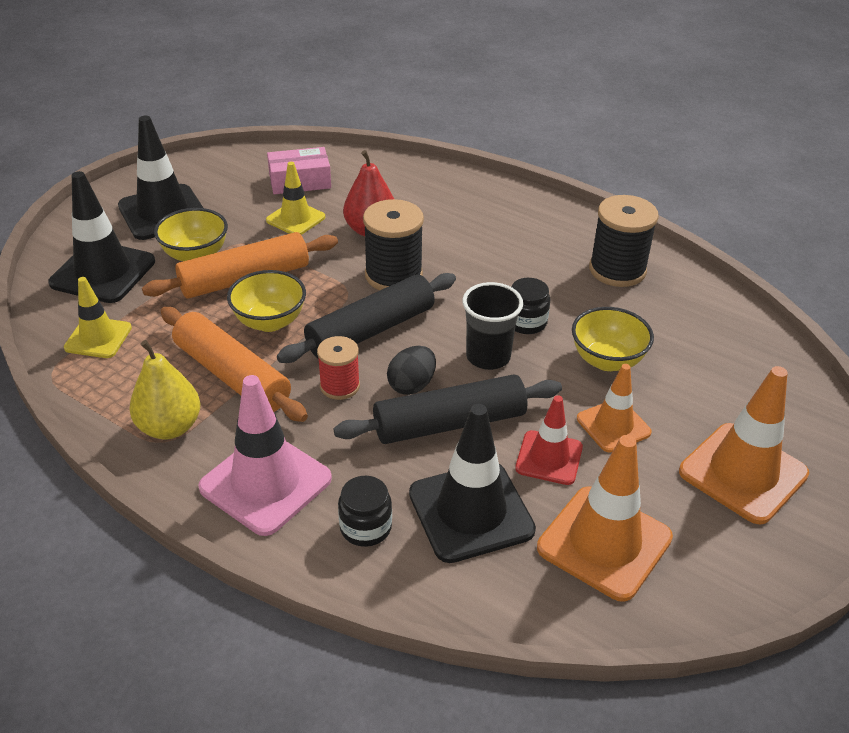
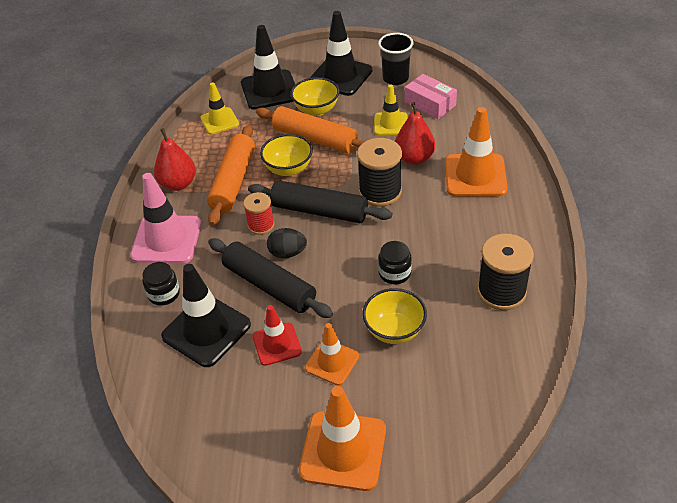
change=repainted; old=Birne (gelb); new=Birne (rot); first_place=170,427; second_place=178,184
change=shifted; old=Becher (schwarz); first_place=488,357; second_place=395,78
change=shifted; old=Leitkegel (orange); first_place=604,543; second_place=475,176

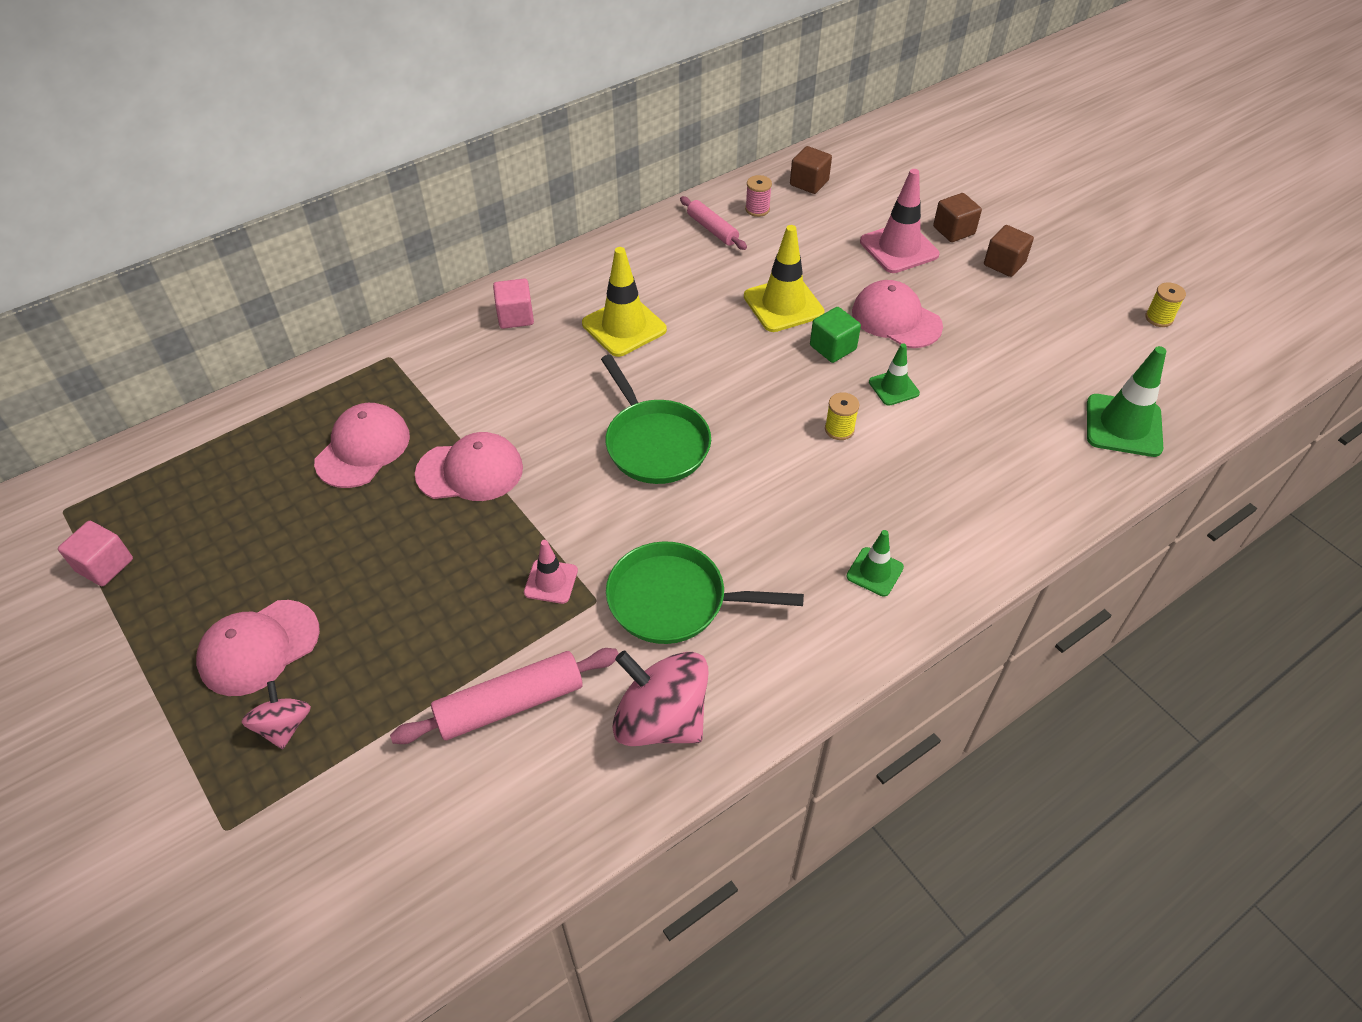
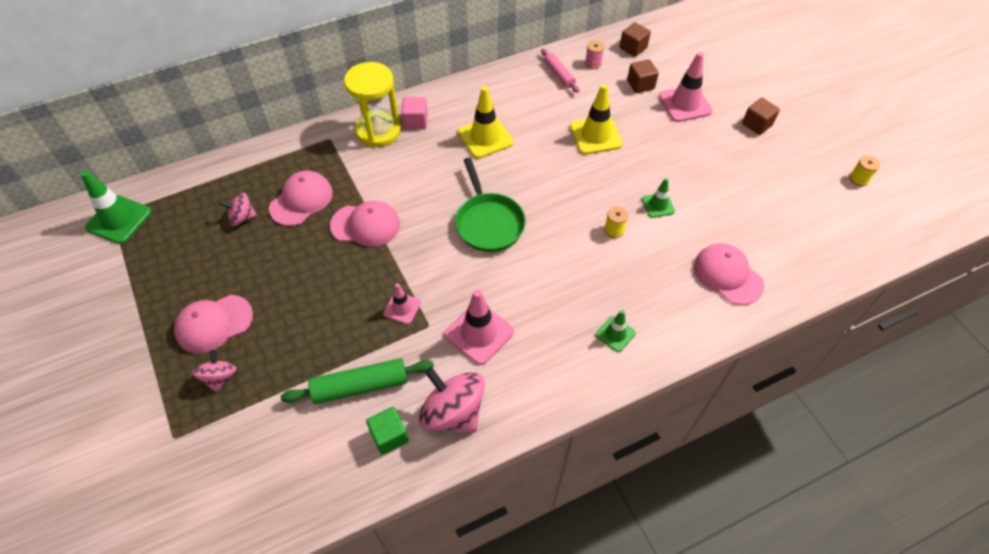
change=shifted; old=Leitkegel (grün); first_place=1123,426; second_place=119,219
change=new; new=Kreisel (rosa); second_place=242,218
change=repainted; old=Nudelholz (rosa); new=Nudelholz (grün); first_place=510,704; second_place=360,386
change=new; new=Sanduhr (gelb); second_place=378,131
change=shifted; old=Kubus (grün); first_place=833,347; second_place=389,436
change=swapped; old=Pfanne (grün); new=Leitkegel (rosa); first_place=675,600; second_place=479,333
change=shifted; old=Kubus (braun); first_place=953,230; second_place=640,85
change=shifted; old=Kappe (rosa); first_place=896,319; second_place=727,275
change=gone; old=Kubus (rosa); first_place=105,565

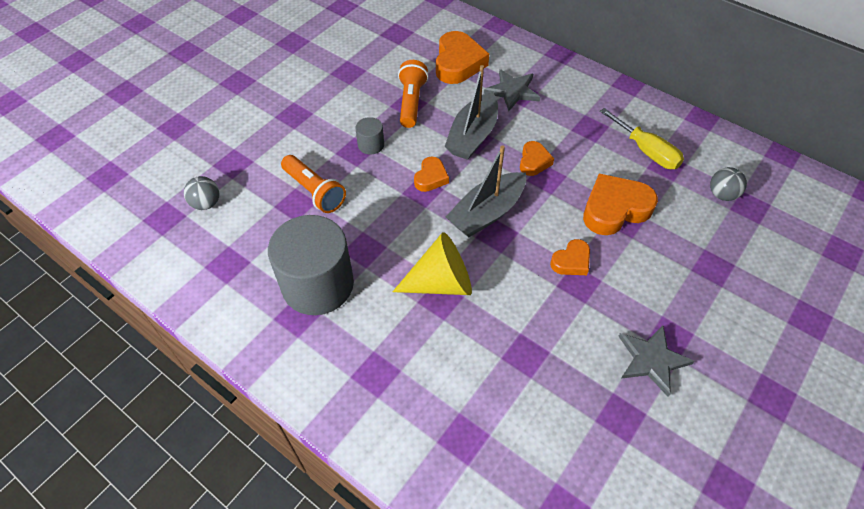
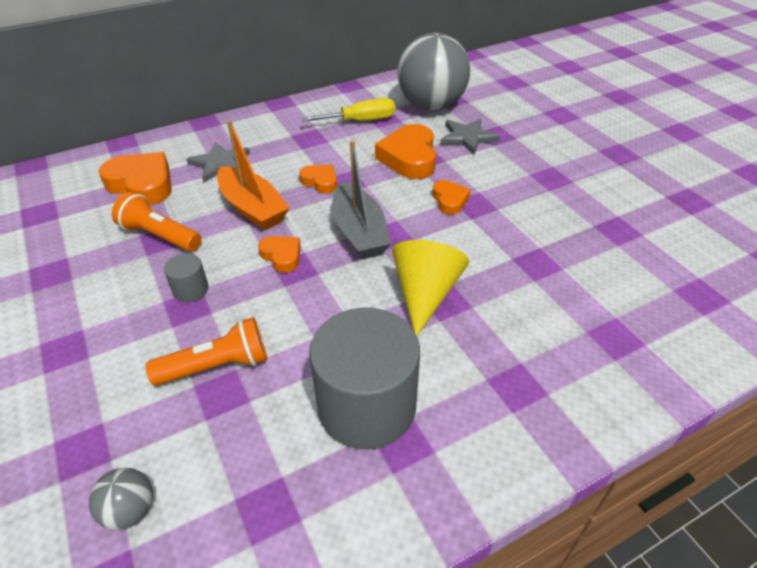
change=repainted; old=Boot (grau); new=Boot (orange); first_place=473,136; second_place=252,208
change=scaled; old=Ball (grau); first_place=722,194; second_place=431,106; factor=2.46
change=shifted; old=Stern (grau); first_place=651,360; second_place=467,137

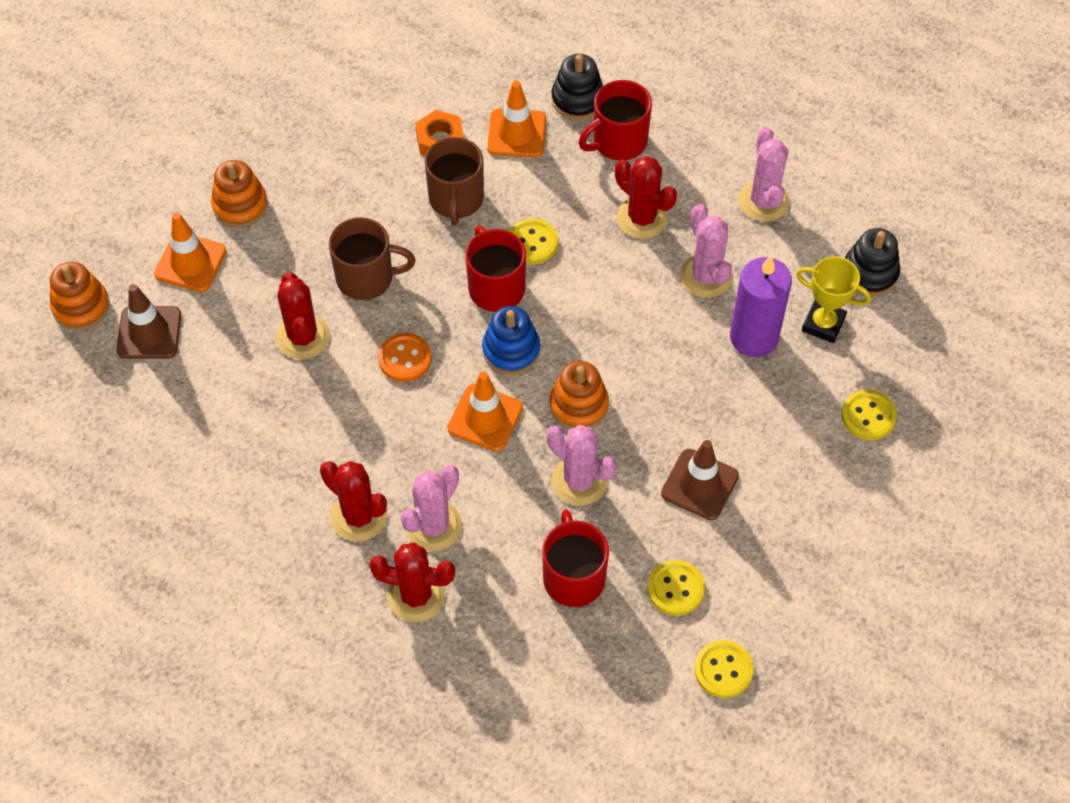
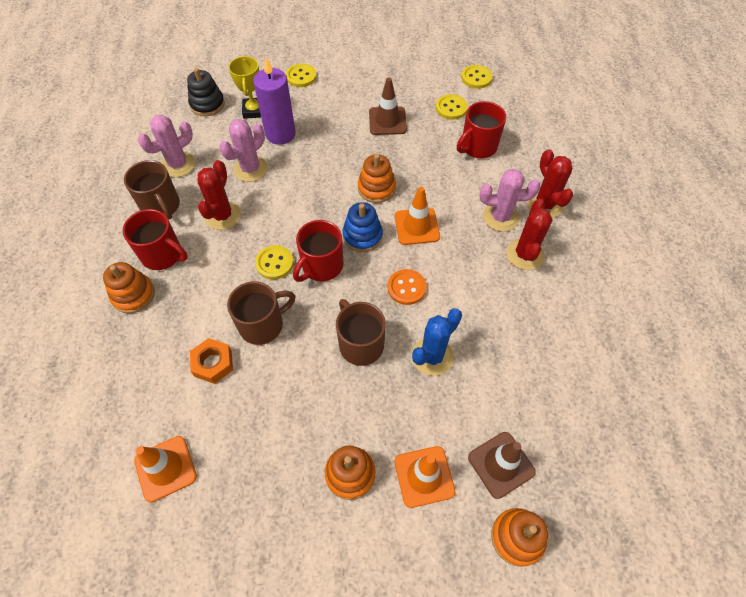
change=repainted; old=Stapelspielzeug (schwarz); new=Stapelspielzeug (orange); first_place=577,99; second_place=133,295
change=new; new=Tasse (braun); second_place=161,206
change=shifted; old=Leitkegel (orange); first_place=516,133; second_place=165,468
change=repainted; old=Kaktus (rot); new=Kaktus (blau); first_place=303,337; second_place=432,356
change=gone; old=Kaktus (rosa); first_place=579,481

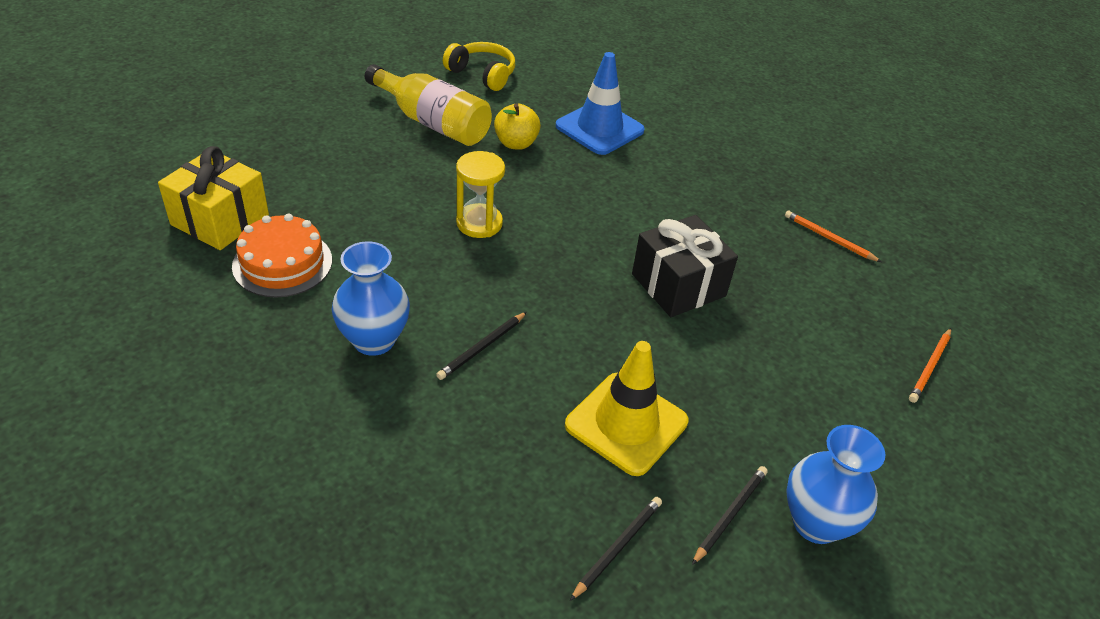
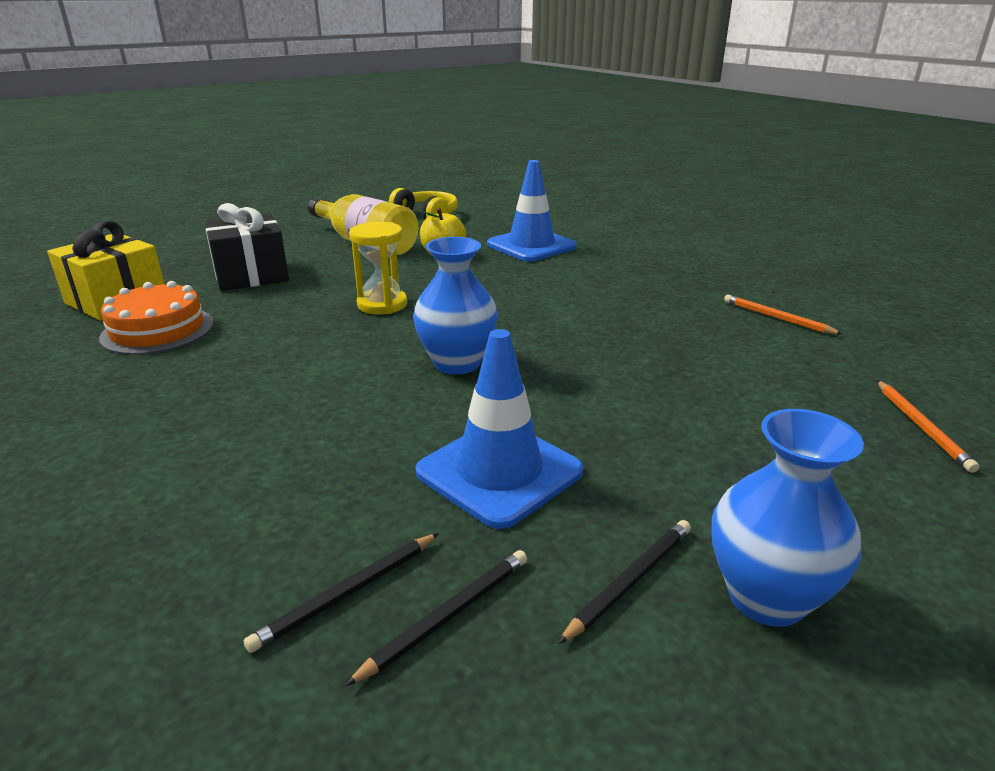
change=shifted; old=Geschenk (schwarz); first_place=678,285; second_place=251,275
change=shifted; old=Bleistift (schwarz); first_place=482,348; second_place=347,593
change=shifted; old=Vase (blau); first_place=374,340; second_place=457,363
change=repainted; old=Leitkegel (gelb); new=Leitkegel (blau); first_place=626,423; second_place=499,472
change=rotated; old=Bleistift (orange); first_place=930,367; second_place=921,427; degrees=-45

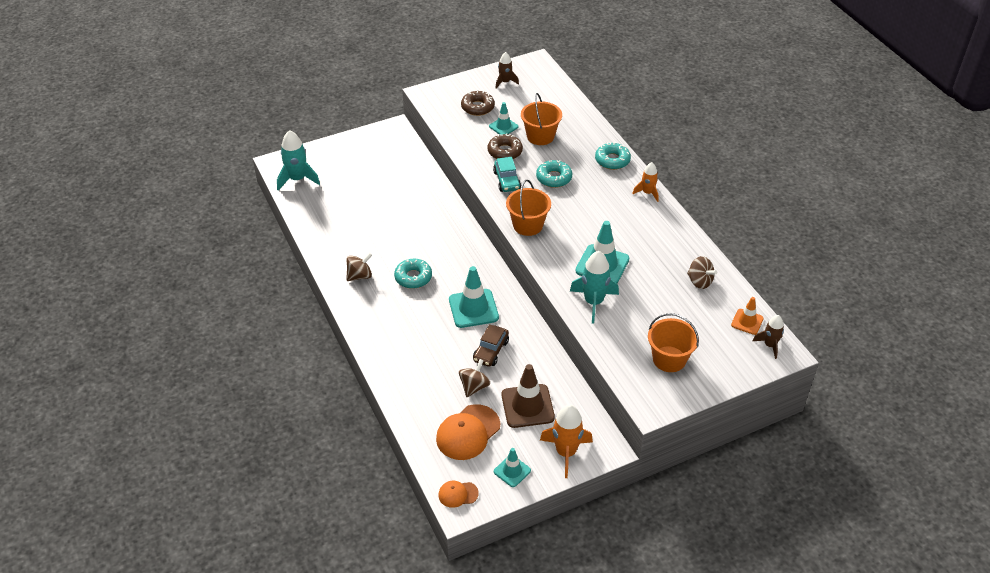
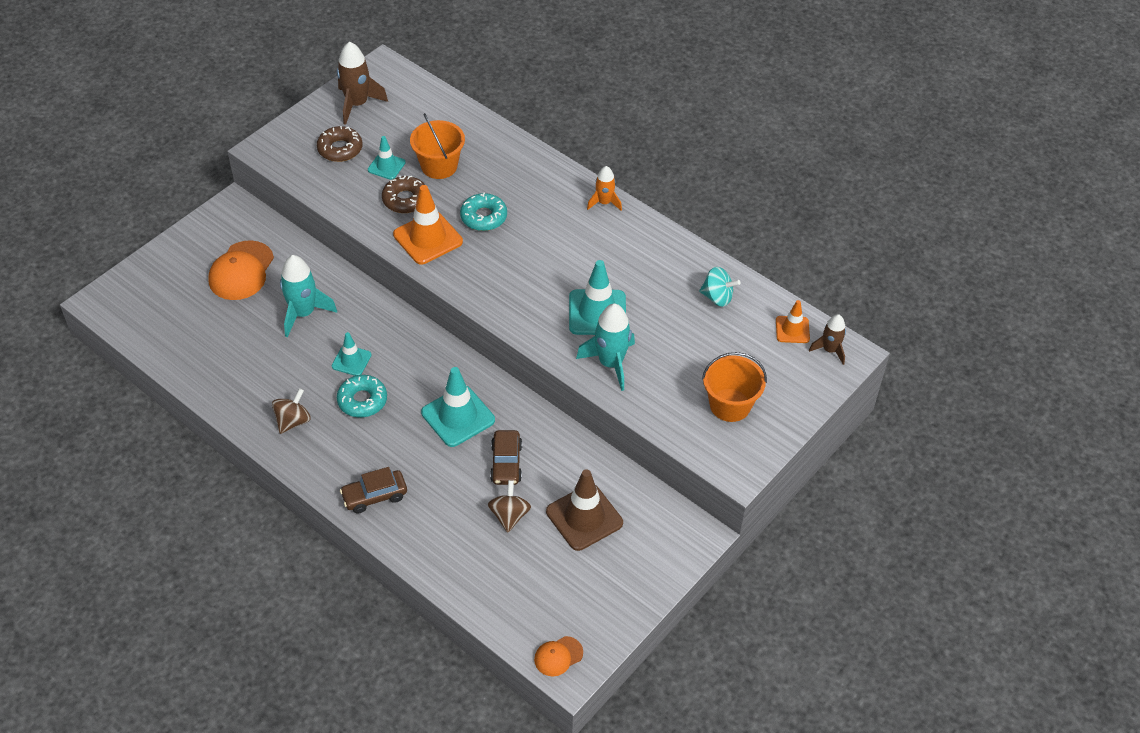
change=shifted; old=Kappe (orange); first_place=468,432; second_place=241,271
change=shifted; old=Rakete (türkis); first_place=297,179; second_place=303,313
change=shifted; old=Leitkegel (türkis); first_place=512,471; second_place=351,360
change=scaled; old=Rakete (braun); first_place=505,82; second_place=357,104; factor=1.64
change=new; new=Auto (braun); second_place=374,496
change=swapped; old=Auto (türkis); new=Leitkegel (orange); first_place=507,180; second_place=428,238
change=repainted; old=Kreisel (braun); new=Kreisel (türkis); first_place=699,281; second_place=717,297
change=gone; old=Eimer (orange); first_place=528,225
change=gone; old=Rakete (orange); first_place=566,452
change=gone; old=Donut (türkis); first_place=612,160

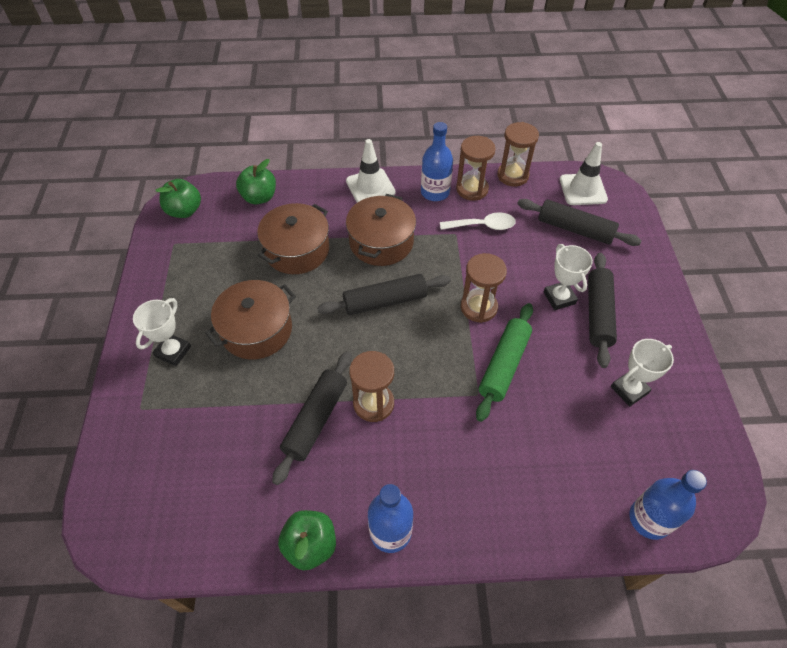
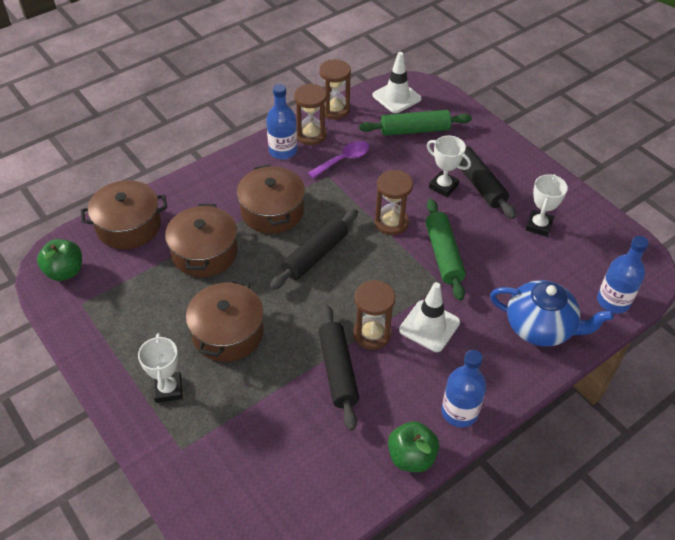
change=swapped; old=Apfel (grün); new=Kochtopf (braun); first_place=259,197; second_place=129,226
change=repainted; old=Löffel (weiß); new=Löffel (lila); first_place=482,226; second_place=343,160
change=repainted; old=Nudelholz (schwarz); new=Nudelholz (grün); first_place=575,229; second_place=414,130
change=shifted; old=Leitkegel (weiß); first_place=370,187; second_place=429,326
change=new; new=Teekanne (blau); second_place=540,327

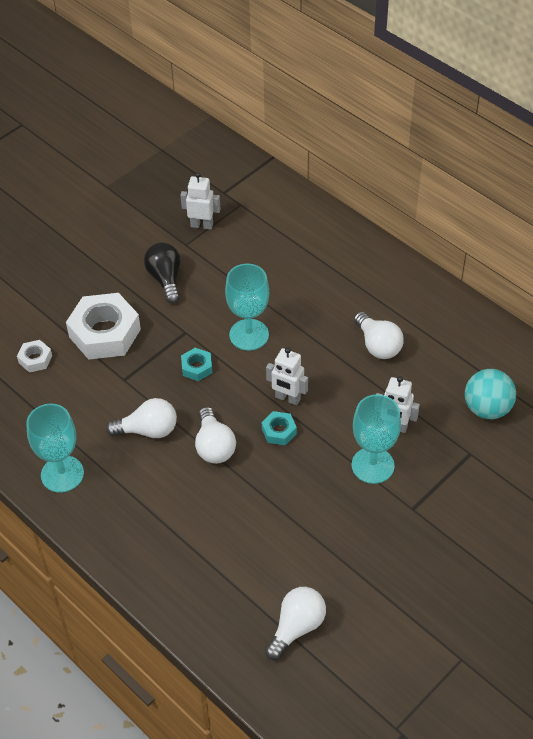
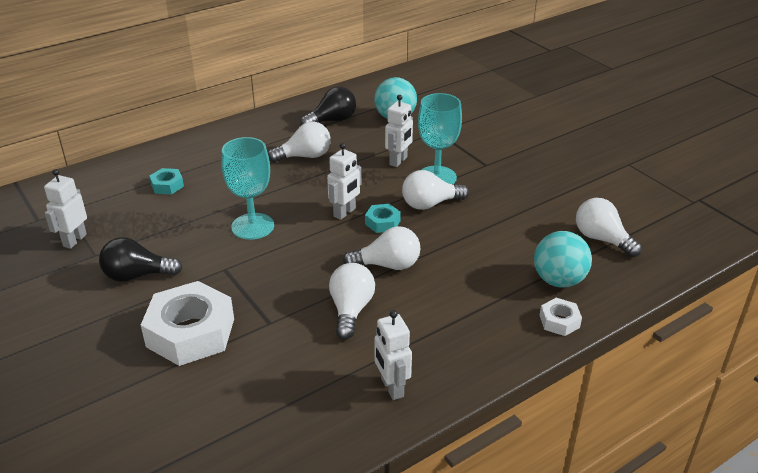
change=shifted; old=Sechskantmutter (türkis); first_place=197,367; second_place=167,185
change=new; new=Glühbirne (schwarz); second_place=332,120
change=swapped; old=Kelch (türkis); new=Roboter (weiß); first_place=62,474; second_place=391,388
change=new; new=Glühbirne (weiß); second_place=430,204
change=new; new=Ball (türkis); second_place=558,280
change=shifted; old=Sechskantmutter (weiß); first_place=35,359; second_place=559,321

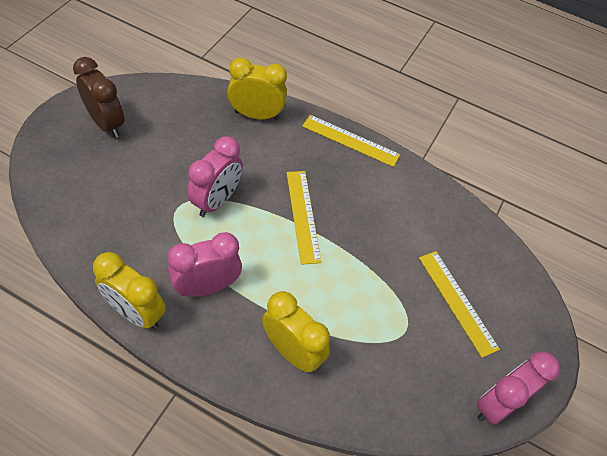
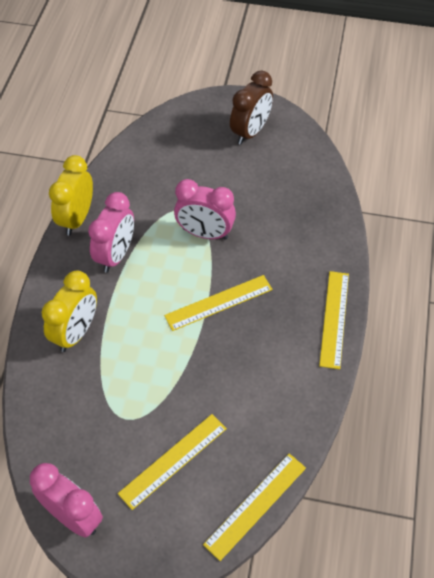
change=rotated; old=Wecker (rosa); first_place=207,287; second_place=116,255; degrees=60
change=new; new=Lineal (gelb); second_place=255,505
change=gone; old=Wecker (gelb); first_place=256,115

